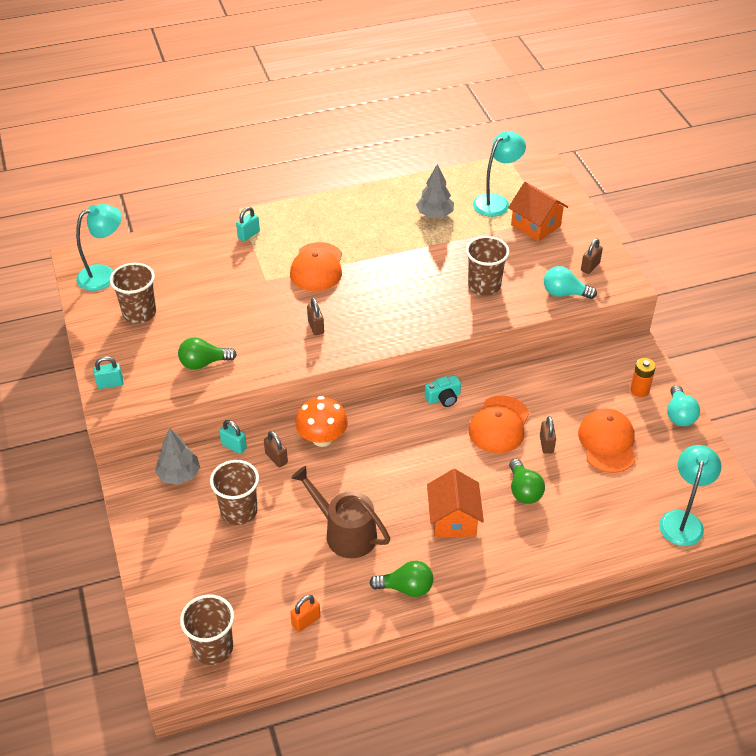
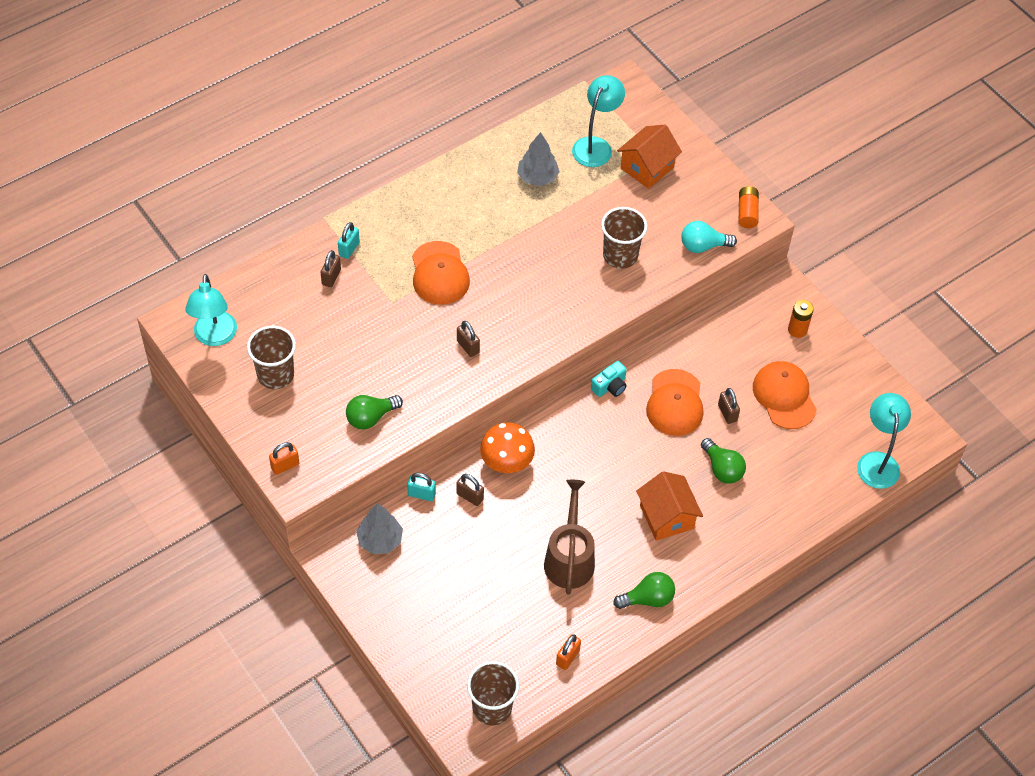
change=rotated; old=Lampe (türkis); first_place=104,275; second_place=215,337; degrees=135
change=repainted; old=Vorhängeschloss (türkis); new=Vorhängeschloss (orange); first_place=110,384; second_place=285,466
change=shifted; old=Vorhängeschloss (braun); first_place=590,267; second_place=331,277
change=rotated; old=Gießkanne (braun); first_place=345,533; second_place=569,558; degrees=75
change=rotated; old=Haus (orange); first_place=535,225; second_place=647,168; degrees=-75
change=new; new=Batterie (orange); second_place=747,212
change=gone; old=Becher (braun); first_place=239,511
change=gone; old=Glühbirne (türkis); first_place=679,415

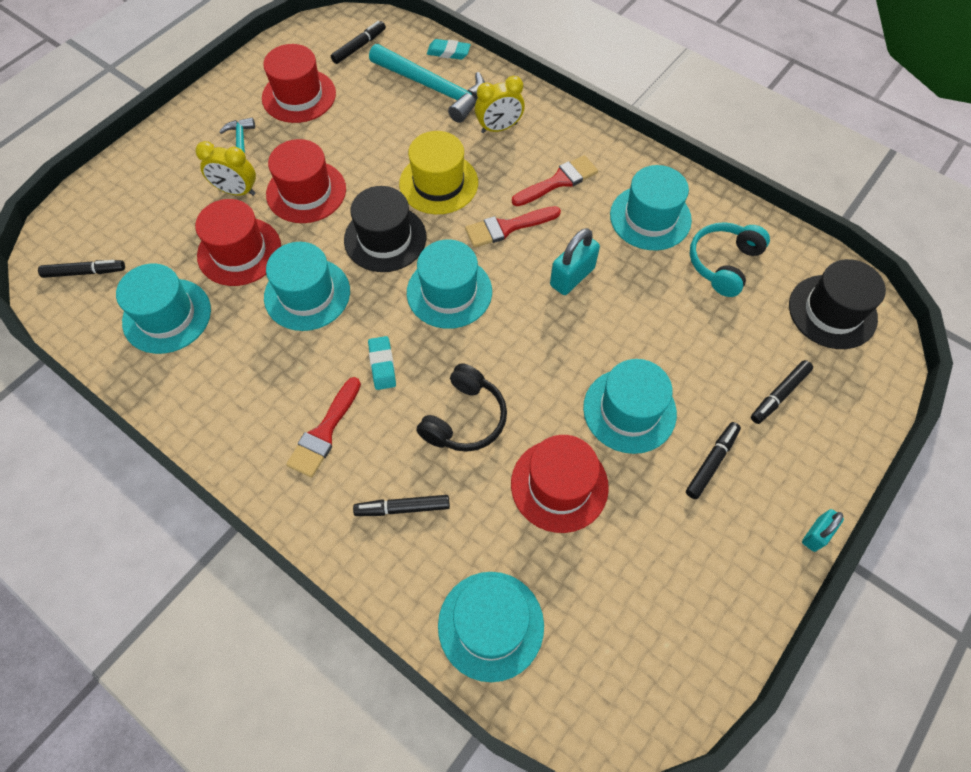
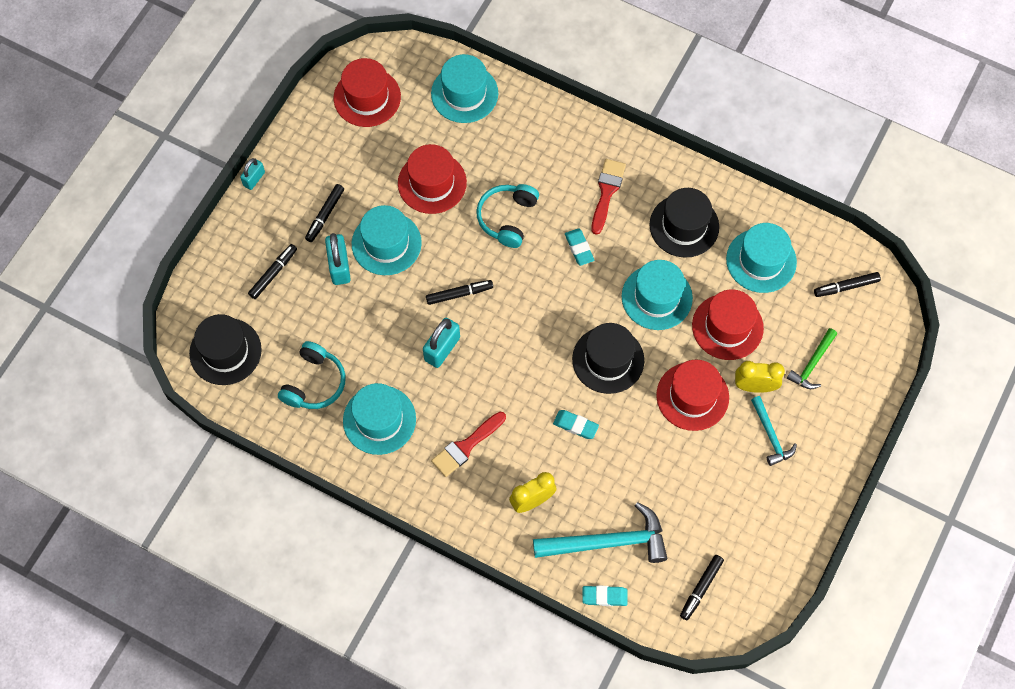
change=new; new=Vorhängeschloss (türkis); second_place=339,266
change=shifted; old=Hut (rot); first_place=299,96; second_place=367,97
change=shifted; old=Filzstift (schwarz); first_place=402,508; second_place=459,294
change=repainted; old=Kopfhörer (schwarz); new=Kopfhörer (türkis); first_place=465,418; second_place=507,218
change=rotated; old=Hammer (türkis); first_place=433,88; second_place=608,542; degrees=150
change=swapped; old=Hut (gelb); new=Radiergummi (türkis); first_place=438,183; second_place=575,425
change=new; new=Hut (schwarz); second_place=684,226
change=new; new=Hammer (grün); second_place=812,364
change=gone; old=Hut (türkis); first_place=449,292
change=gone; old=Pinsel (rot); first_place=507,227

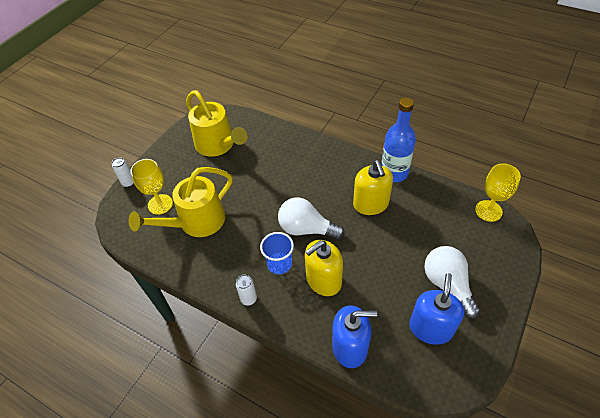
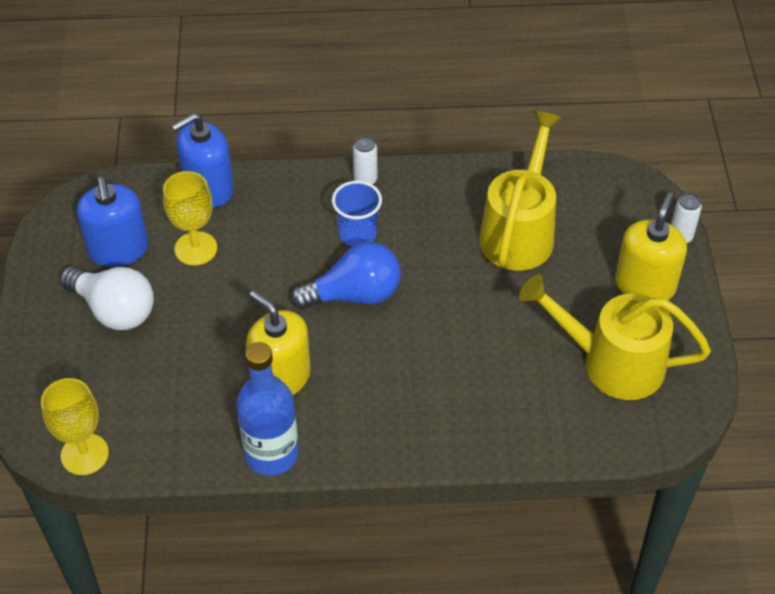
change=shifted; old=Kelch (gelb); first_place=160,204; second_place=196,248
change=repainted; old=Glühbirne (weiß); new=Glühbirne (blau); first_place=306,229; second_place=354,294
change=shifted; old=Seifenspender (gelb); first_place=323,280; second_place=645,285

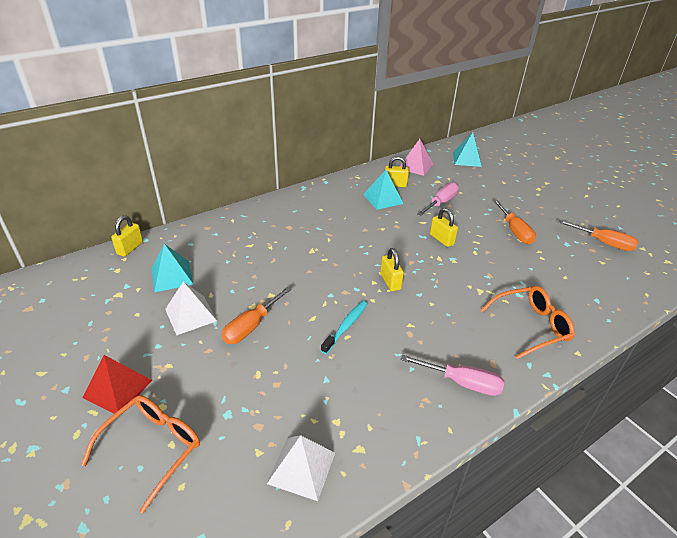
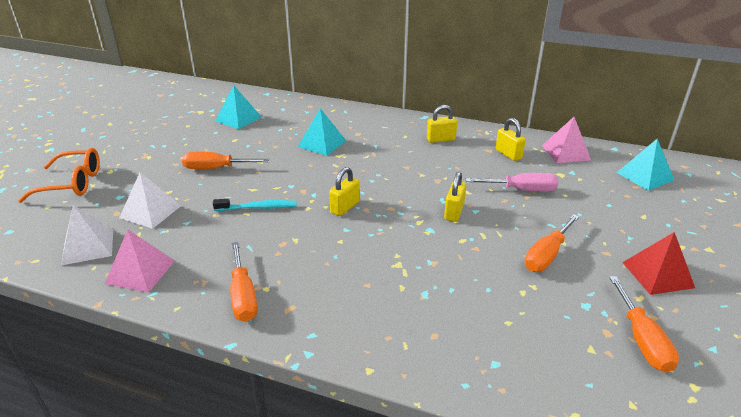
change=new; new=Pyramide (rosa); second_place=140,272
change=shifted; old=Pyramide (weiß); first_place=190,315; second_place=150,211
change=repainted; old=Schraubenzieher (rosa); new=Schraubenzieher (orange); first_place=462,382; second_place=243,296
change=shifted; old=Pyramide (türkis); first_place=383,199; second_place=322,143
change=shifted; old=Vorhängeschloss (gelb); first_place=130,248; second_place=441,139
change=shifted; old=Pyramide (rot); first_place=118,389; second_place=657,275
change=gone; old=Brille (orange); first_place=531,326

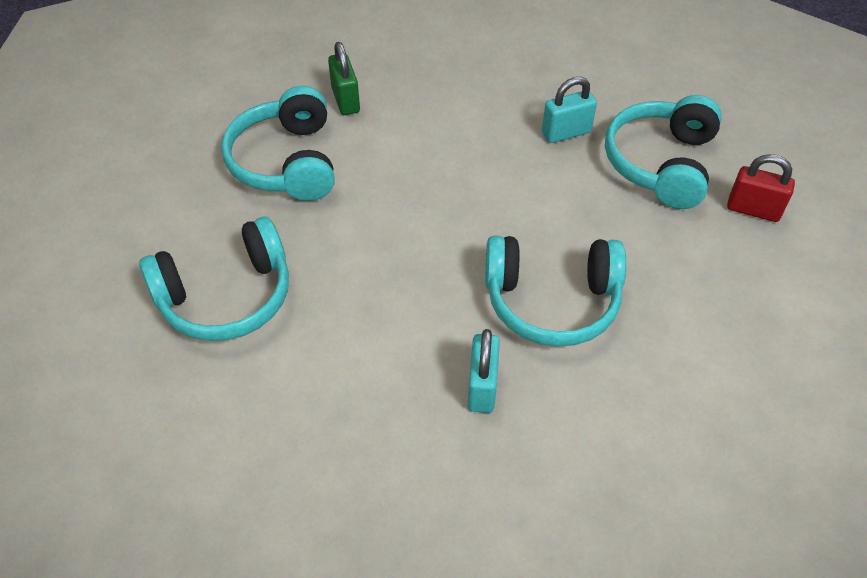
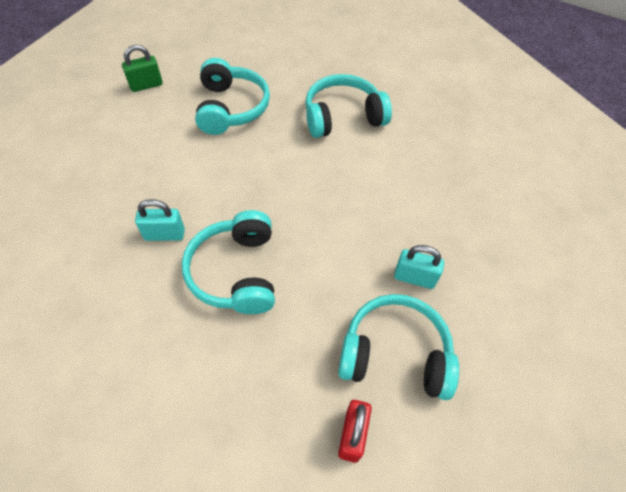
change=shifted; old=Vorhängeschloss (grün); first_place=345,100; second_place=146,85
change=rotated; old=Kopfhörer (türkis); first_place=226,297; second_place=231,108; degrees=-150
change=rotated; old=Vorhängeschloss (türkis); first_place=566,133; second_place=414,278; degrees=-45

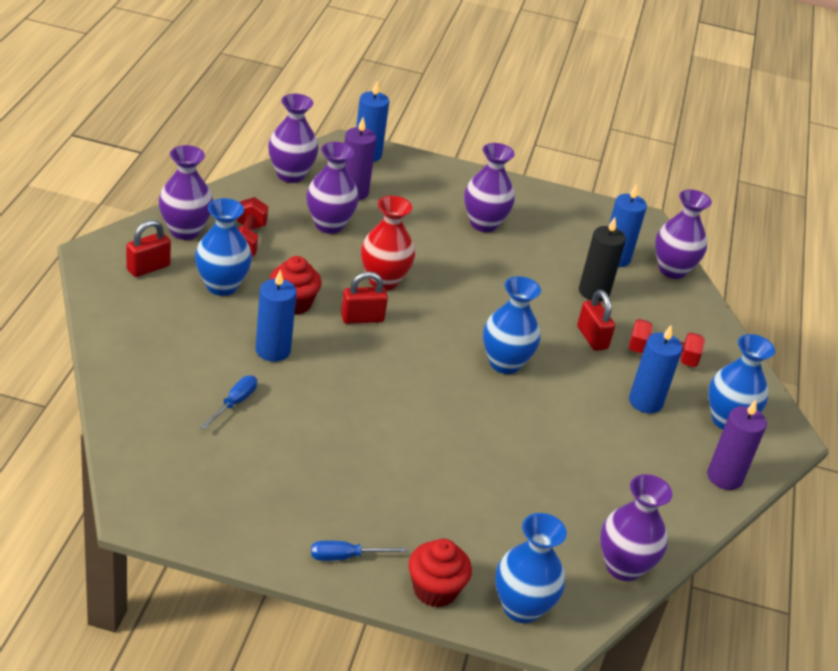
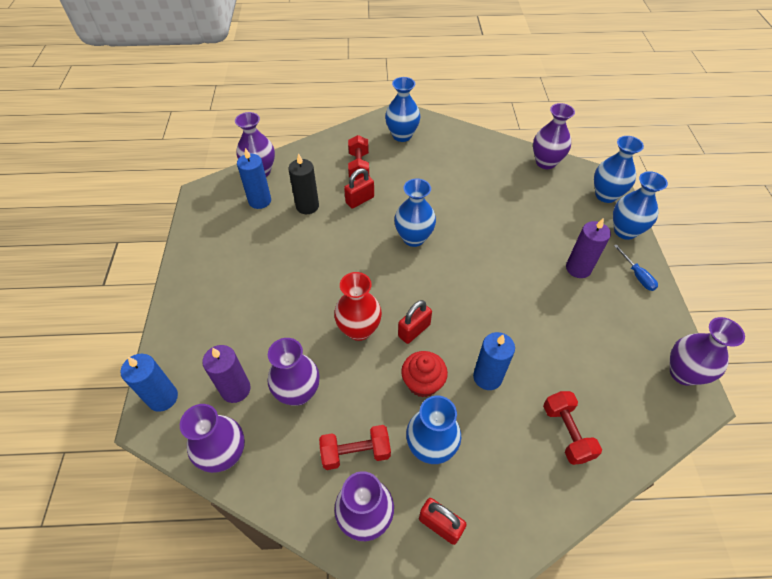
change=rotated; old=Vorhängeschloss (rot); first_place=362,318; second_place=414,330; degrees=75
change=new; new=Hantel (rot); second_place=566,432
change=shifted; old=Kerze (lila); first_place=724,477; second_place=578,268
change=swapped; old=Muffin (rot); new=Vase (blau); first_place=435,590; second_place=625,231
change=shifted; old=Vase (lila); first_place=483,224; second_place=683,373
change=gone; old=Schraubenzieher (blau); first_place=234,403
change=gone; old=Kerze (blau); first_place=645,402

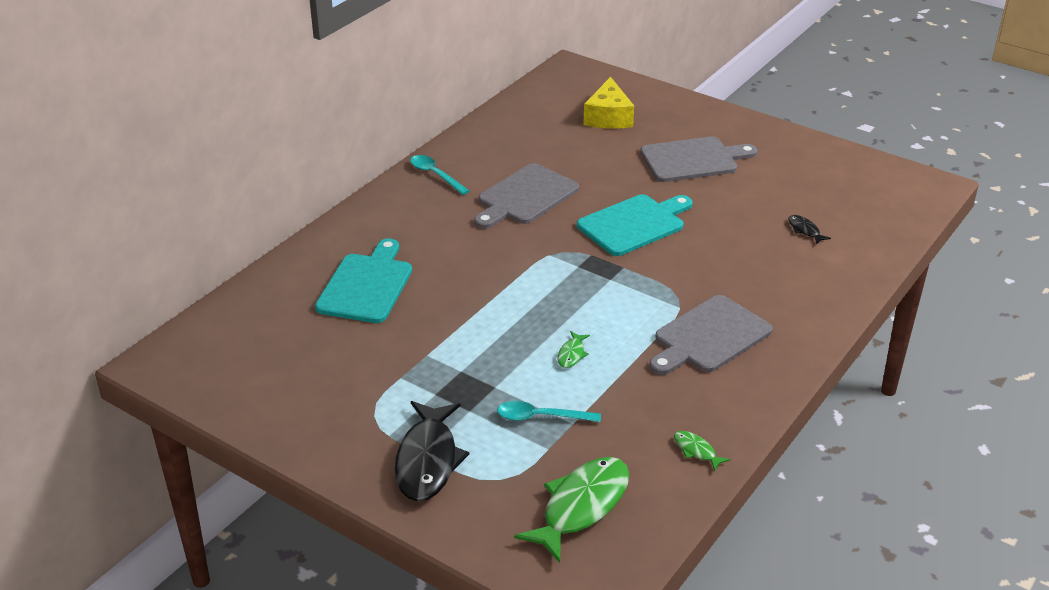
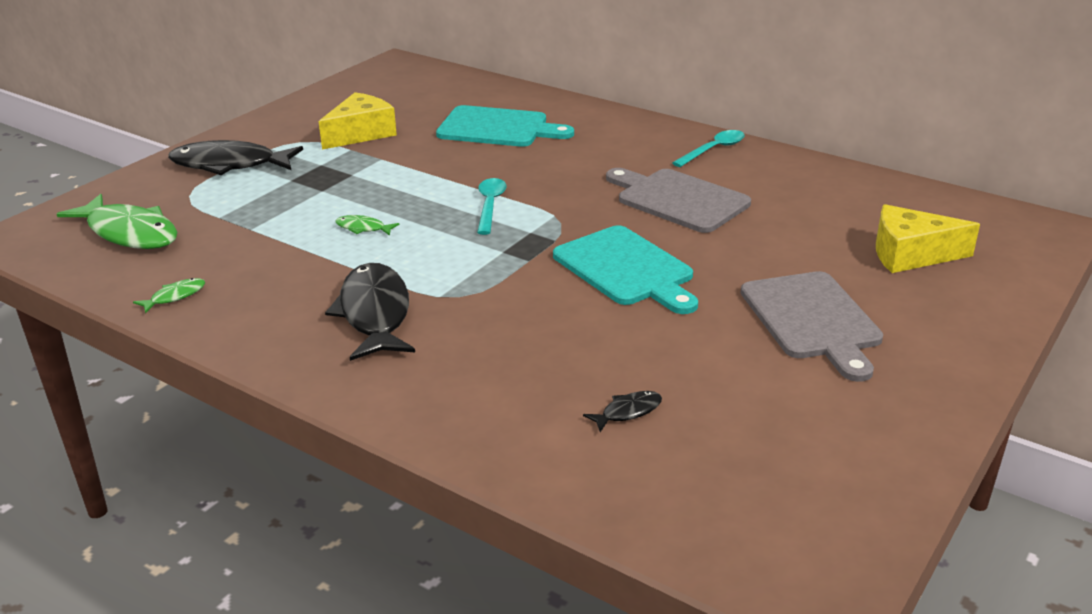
change=new; new=Käse (gelb); second_place=361,133
change=swapped; old=Schneidebrett (grau); new=Fisch (schwarz); first_place=709,337; second_place=374,314
change=shifted; old=Löffel (türkis); first_place=541,417; second_place=490,205

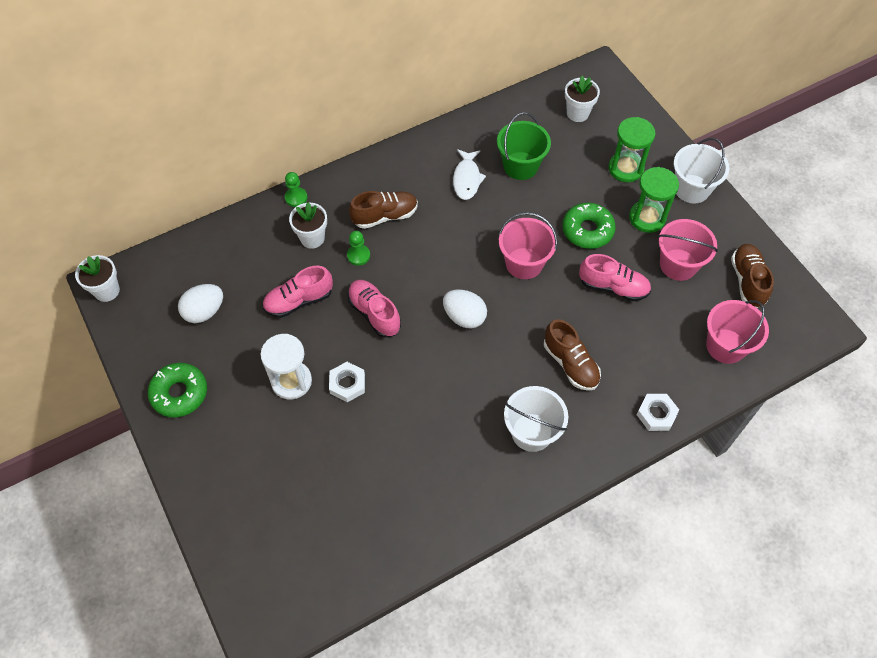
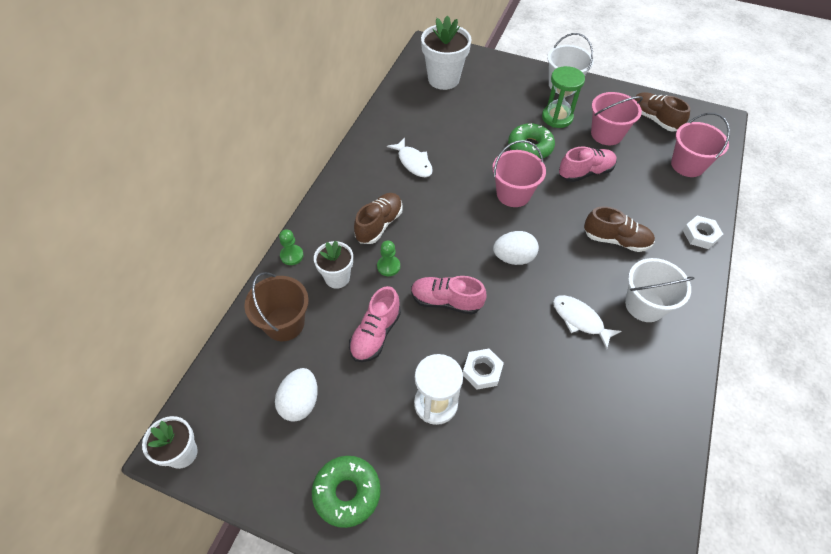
change=new; new=Eimer (braun); second_place=284,323
change=scaled; old=Blumentopf (weiß); first_place=577,113; second_place=443,79; factor=1.64
change=new; new=Fisch (weiß); second_place=580,320
change=gone; old=Eimer (grün); first_place=520,166
change=gone; old=Sanduhr (grün); first_place=625,168

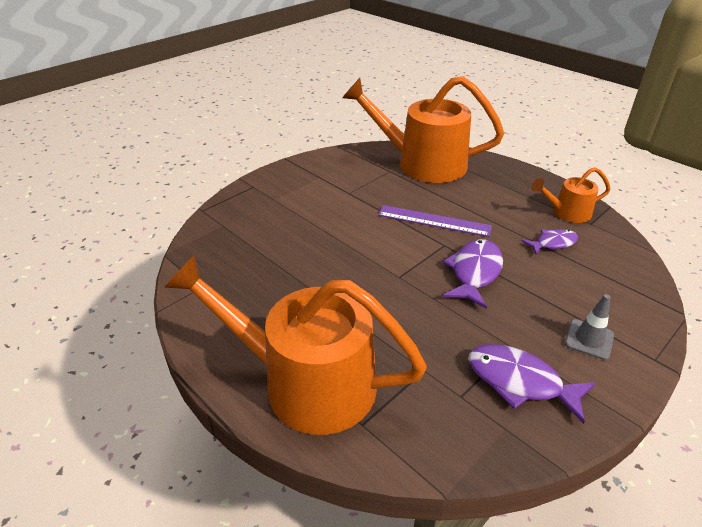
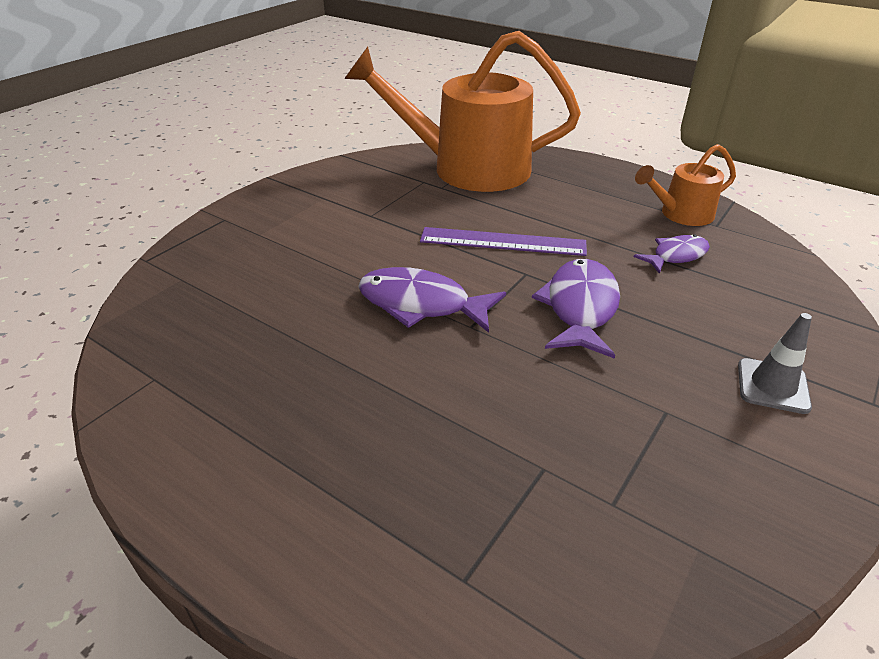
change=shifted; old=Fisch (lila); first_place=520,382; second_place=421,304
change=gone; old=Gießkanne (orange); first_place=306,382

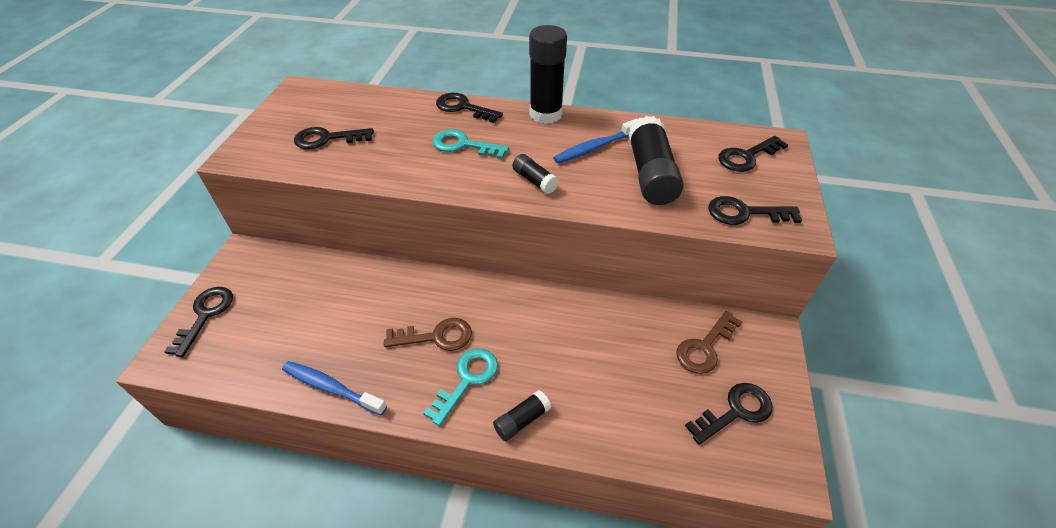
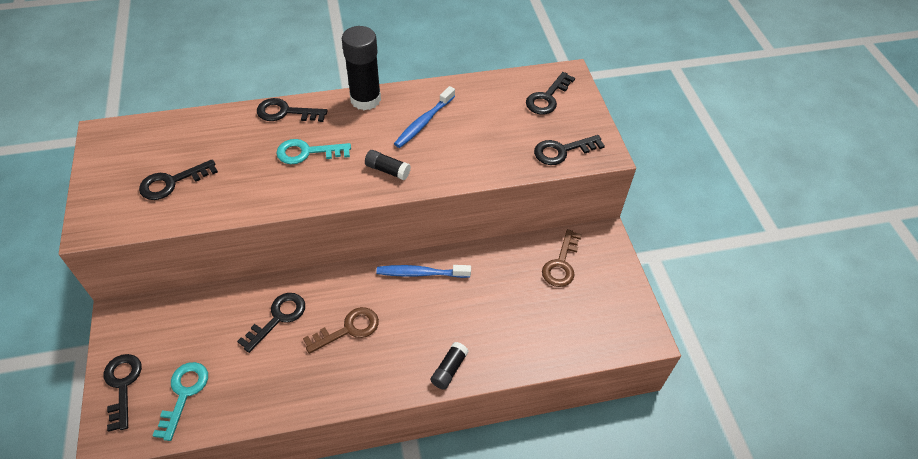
change=shifted; old=Schlüssel (türkis); first_place=467,380; second_place=184,394
change=shifted; old=Schlüssel (schwarz); first_place=735,411; second_place=278,318
change=shifted; old=Zahnbürste (blau); first_place=331,388; second_place=421,273
change=gone; old=Klebestift (schwarz); first_place=650,174

